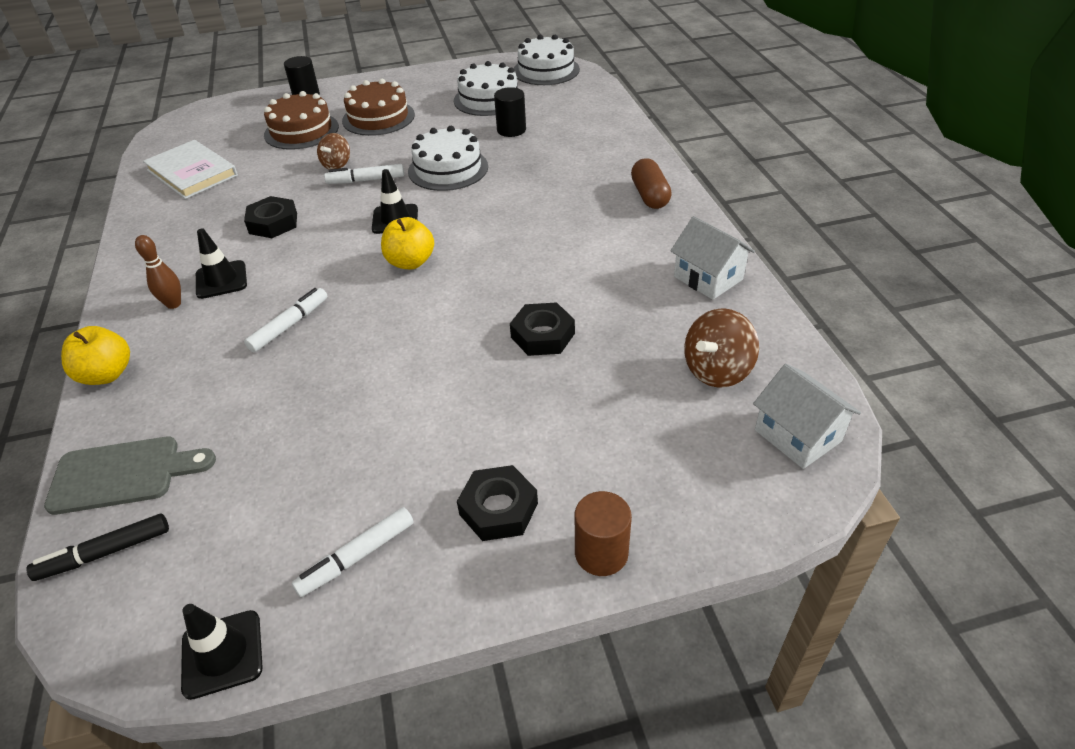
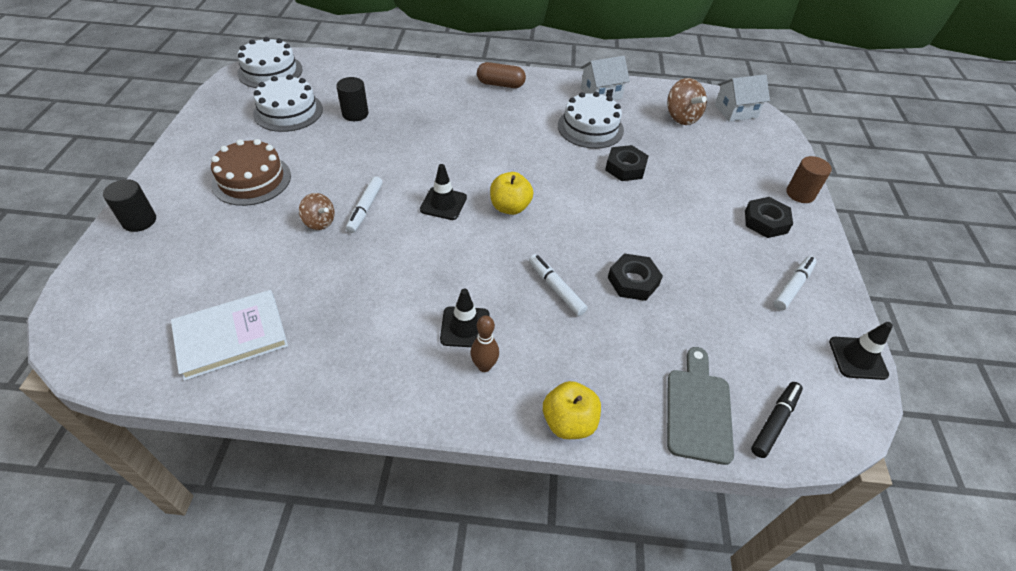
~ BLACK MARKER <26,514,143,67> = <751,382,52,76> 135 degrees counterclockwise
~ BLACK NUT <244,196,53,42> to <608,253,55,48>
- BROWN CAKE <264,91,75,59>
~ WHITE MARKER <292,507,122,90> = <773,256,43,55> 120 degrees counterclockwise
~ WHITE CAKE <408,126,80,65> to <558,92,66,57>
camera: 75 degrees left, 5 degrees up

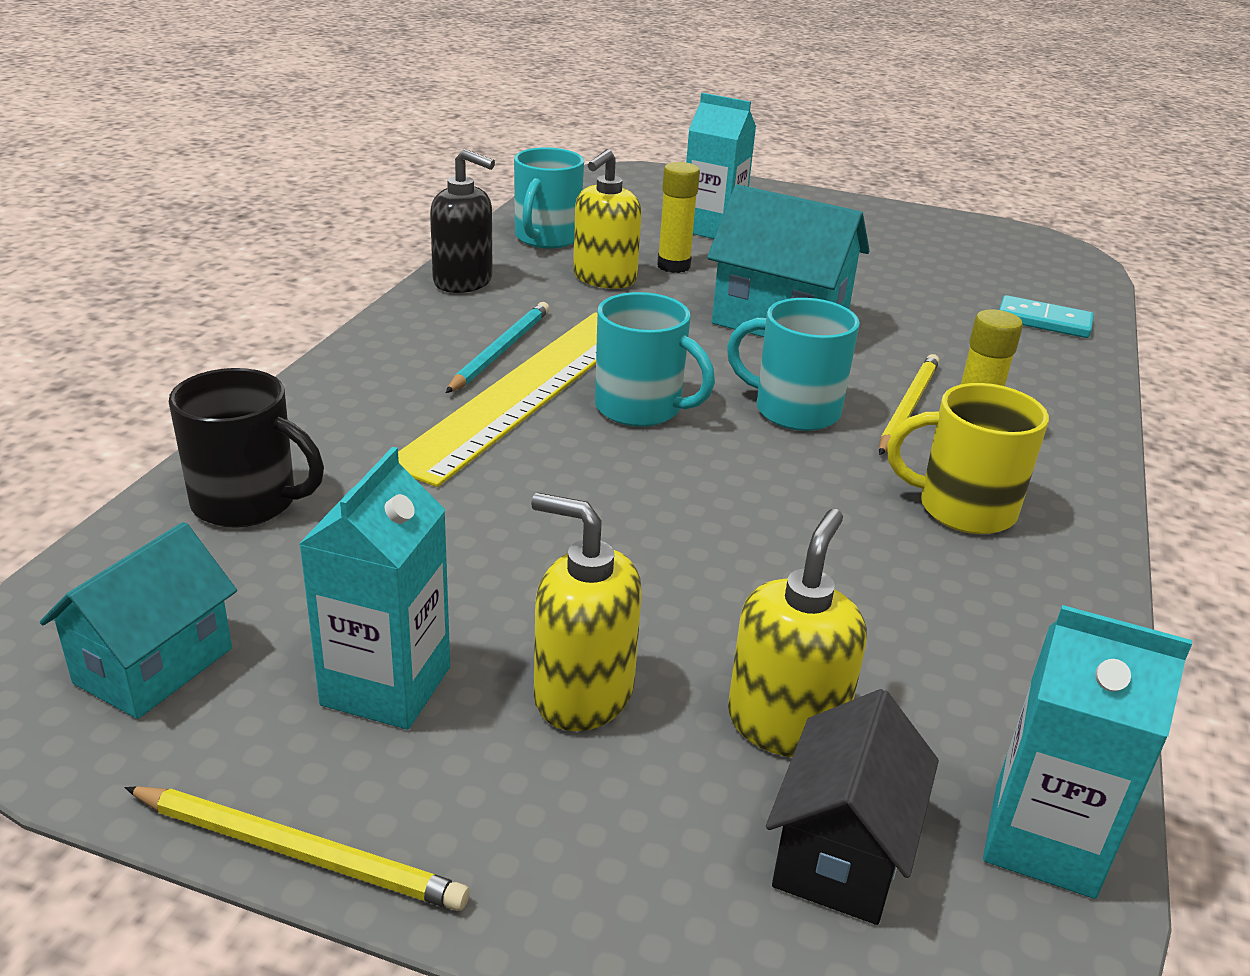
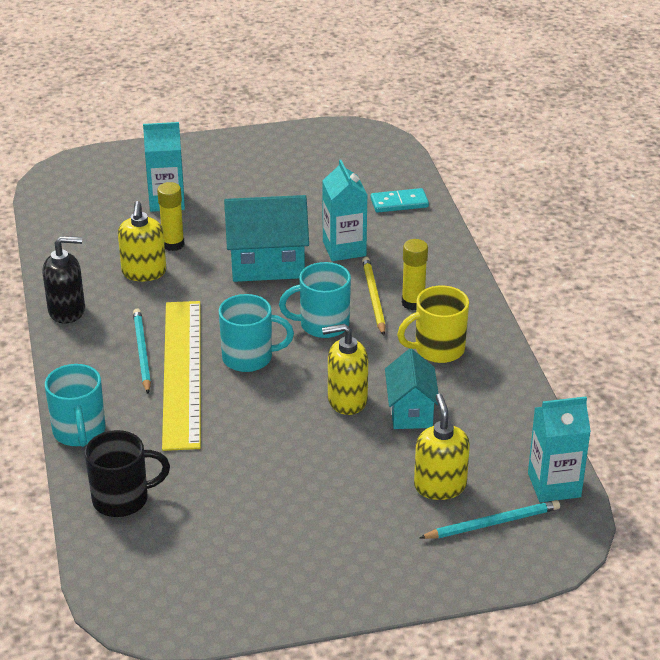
~ TURQUOISE HOUSE <40,522,197,197> to <385,349,54,80>
- YELLOW PENCIL <125,786,345,125>
~ TURQUOISE CARTON <299,447,151,283> to <322,160,45,101>
~ TURQUOISE MUG <514,147,70,102> to <45,364,60,83>
~ YELLOW SOAP DISPENSER <531,493,111,238> to <322,324,46,91>
~ BLACK HOUSE <766,689,173,236> to TURQUOISE PENCIL <419,500,141,39>
camera: 30 degrees left, 5 degrees up

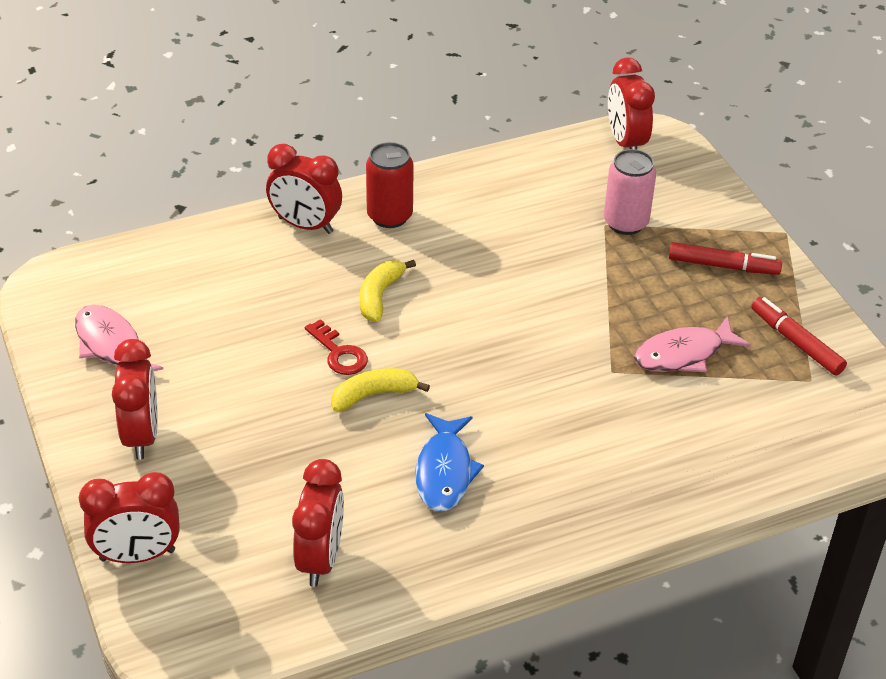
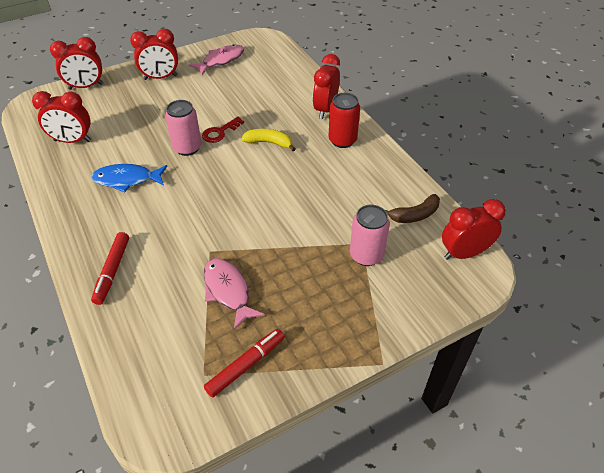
~ RED CLOCK <79,472,101,91> = <50,37,53,53> 90 degrees counterclockwise
~ YELLOW BANANA <331,368,99,44> to PINK CAN <165,100,37,56>
~ RED MARKER <669,242,113,33> to <91,232,38,73>
+ BROWN BANANA <385,194,55,29>
camera: 85 degrees right, 5 degrees up

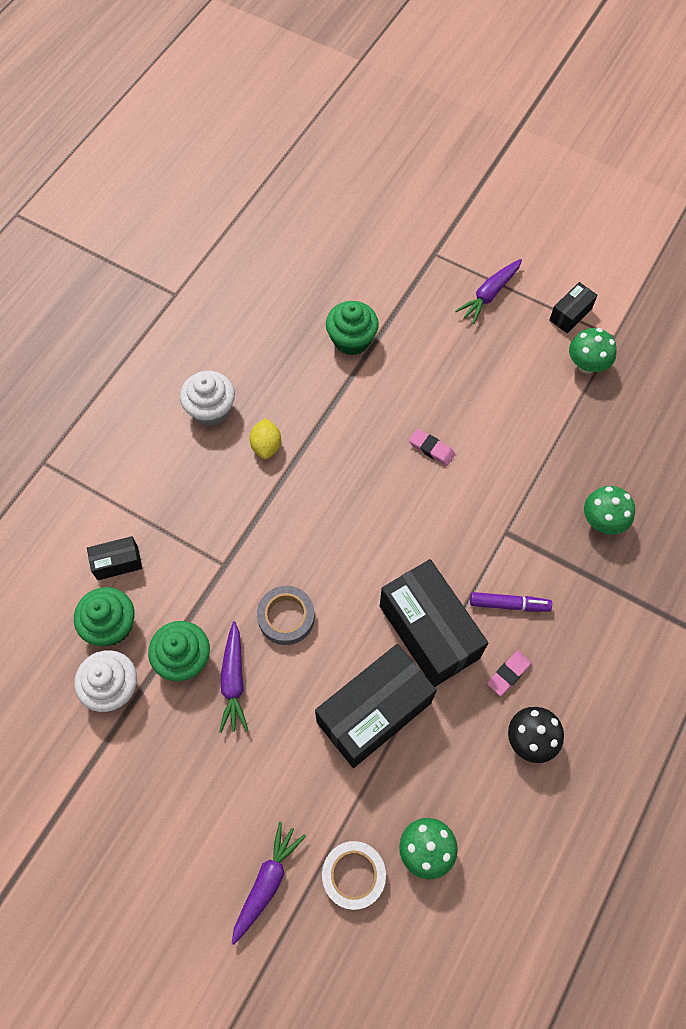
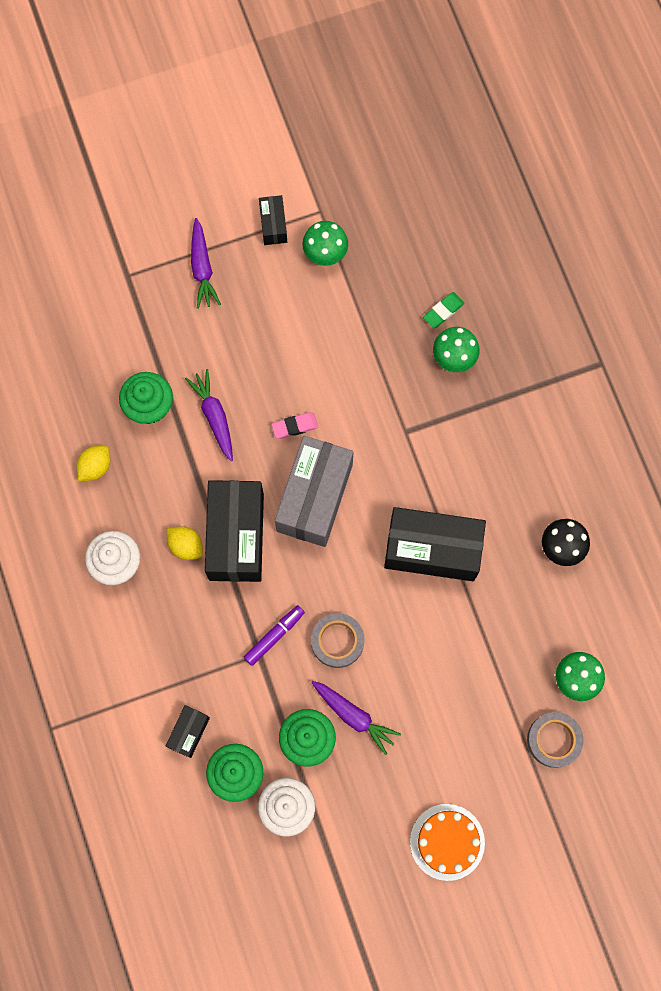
~ PURPLE CARROT <232,822,74,123> to <185,369,48,92>
~ BLACK BOX <315,644,122,124> to <205,480,59,102>
~ WHITE TAPE <322,841,64,69> to GREY TAPE <527,712,56,56>
~ PURPLE MARKER <470,592,82,20> to <244,605,61,61>
- PINK ERASER <487,651,45,45>
+ YELLOW LEMON <77,446,33,35>
+ GREY BOX <275,436,78,111>
+ ORANGE CAKE <410,804,75,77>
+ GREEN ERASER <423,292,41,36>
camera: 50 degrees left, 10 degrees up

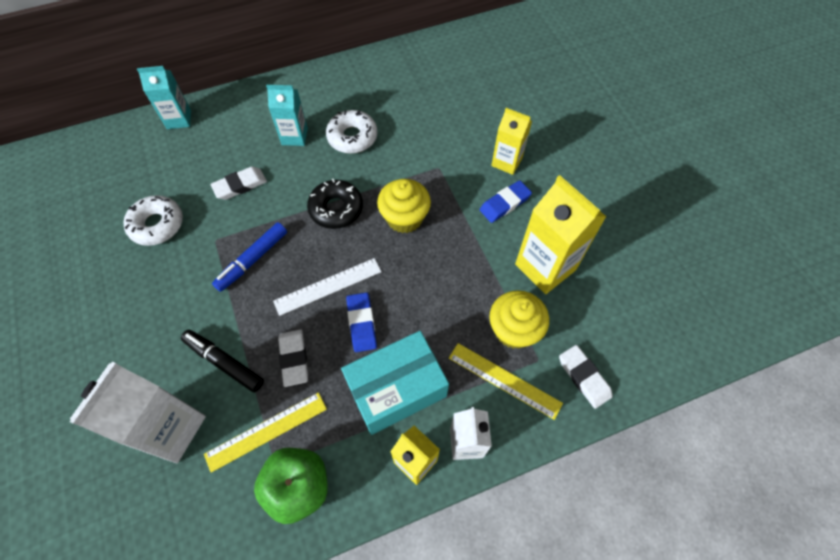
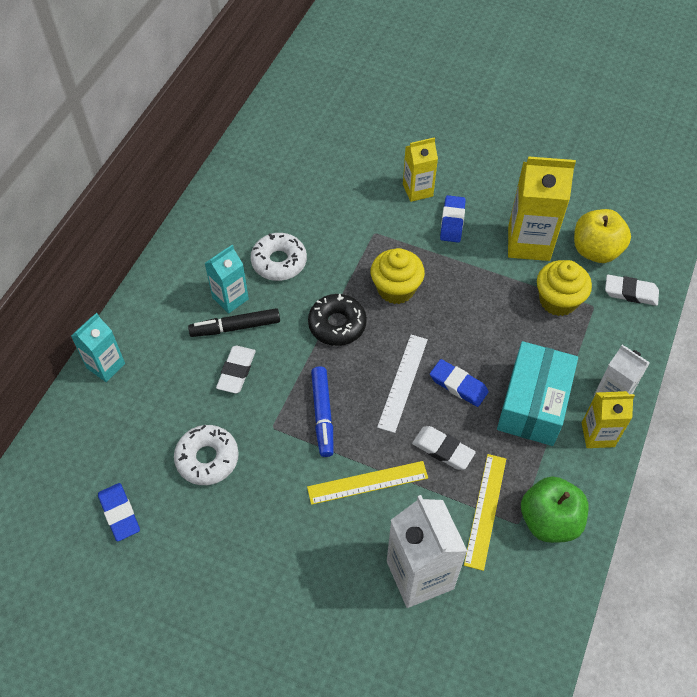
~ BLACK MARKER <181,330,83,63> to <188,308,92,29>
~ YELLOW RULER <449,343,114,77> to <307,461,121,44>
+ BLUE ERASER <98,483,42,59>
+ YELLOW APPLE <574,209,57,54>
camera: 45 degrees left, 5 degrees down

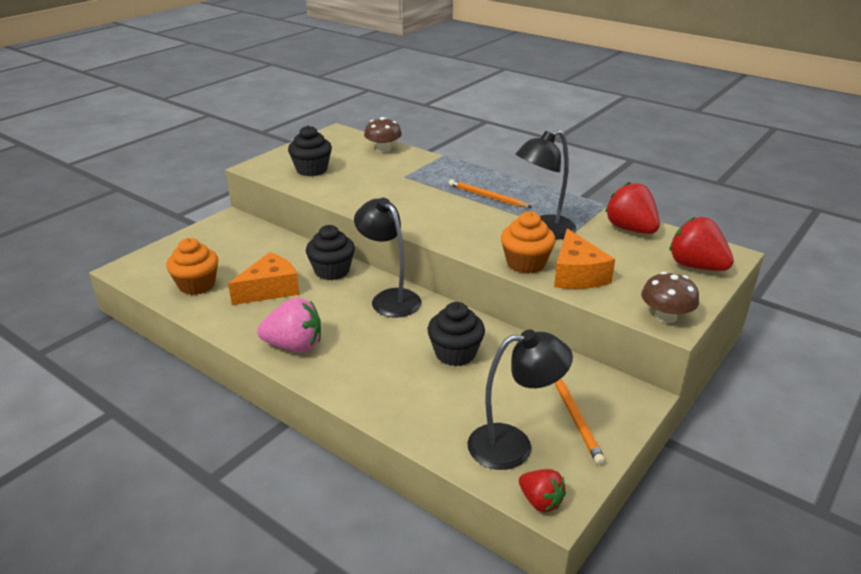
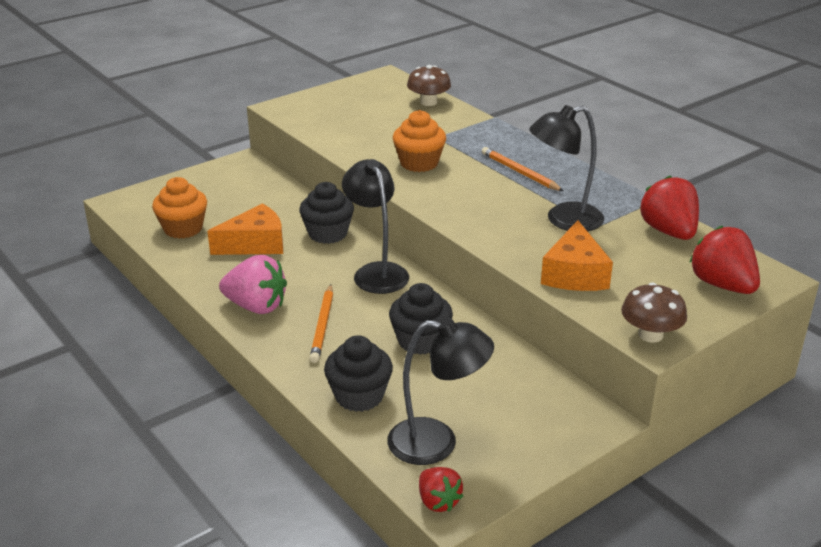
~ BLACK CUPCAKE <288,125,44,51> to <324,335,69,77>
~ ORANGE CUPCAKE <501,211,55,63> to <393,110,53,62>
~ ORANGE PENCIL <555,379,50,86> to <309,284,24,79>
camera: 15 degrees right, 0 degrees up

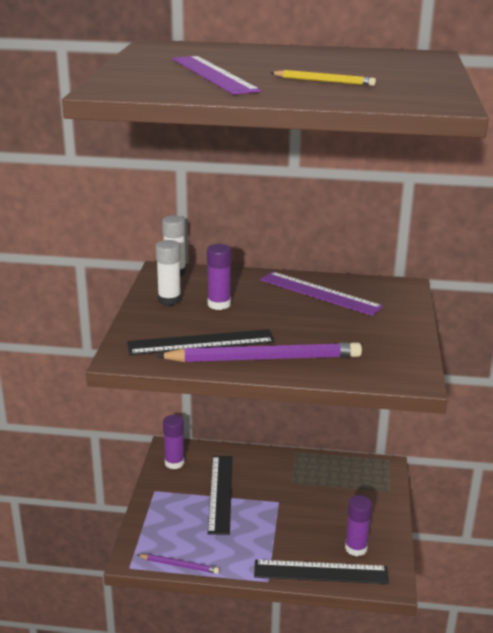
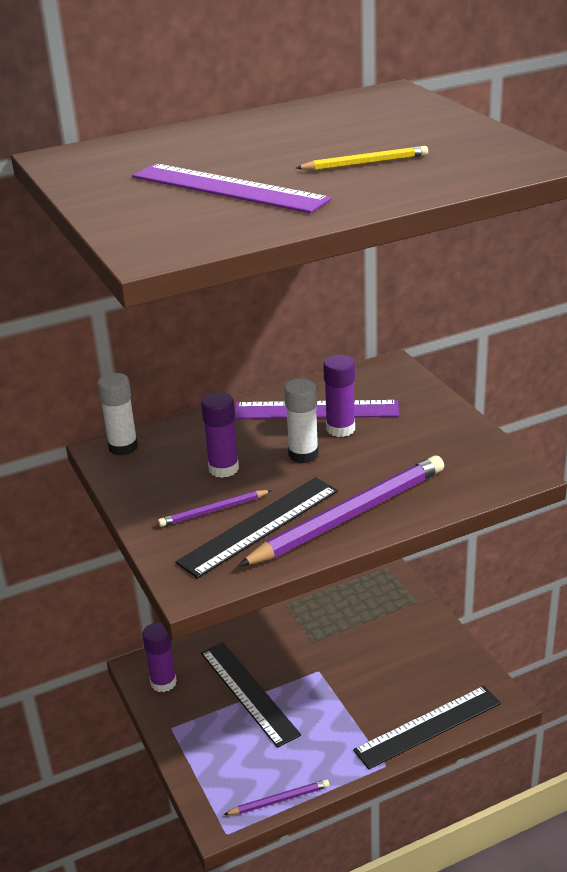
~ WHITE GLUE STICK <156,240,25,66> to <284,379,35,84>
~ PURPLE GLUE STICK <345,495,27,62> to <323,355,32,82>
+ PURPLE PENCIL <158,490,114,37>
camera: 30 degrees left, 5 degrees up

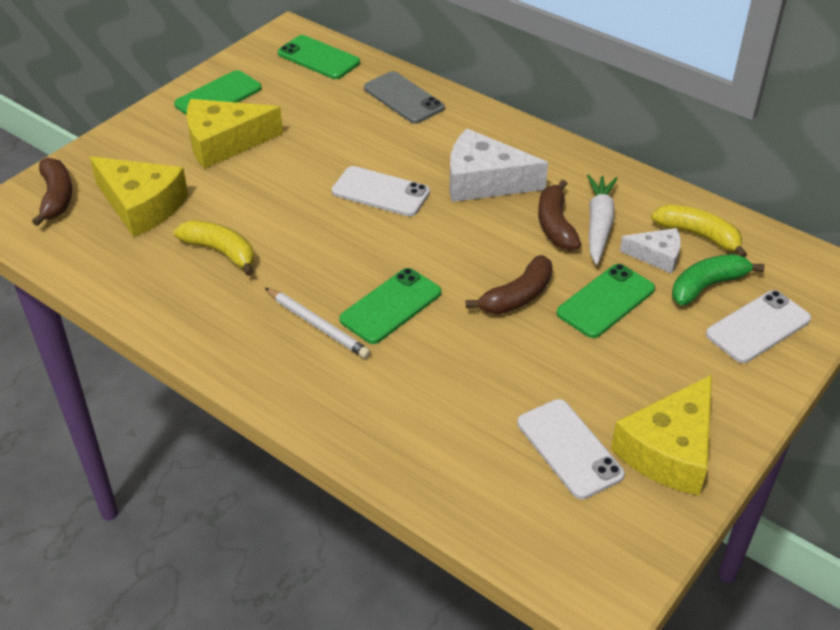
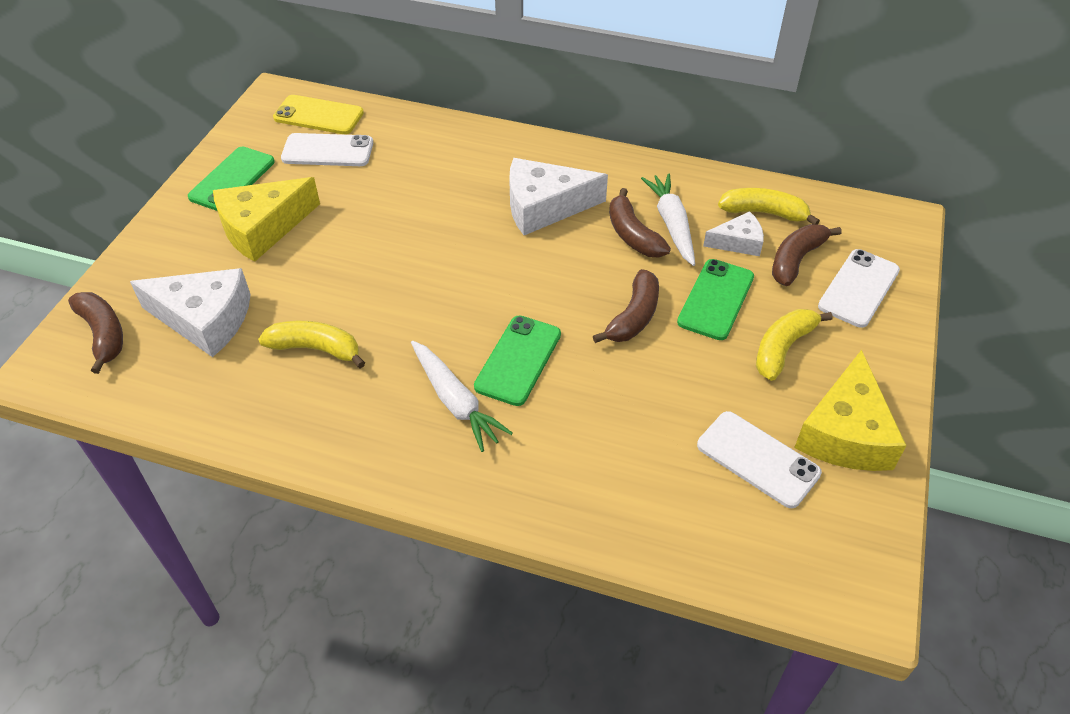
~ YELLOW CHEESE <90,156,98,81> to WHITE CHEESE <130,268,121,89>
~ WHITE PENCIL <265,288,106,70> to WHITE CARROT <411,341,102,111>
~ GREEN PHONE <278,35,82,44> to YELLOW PHONE <273,95,91,39>
~ WHITE PHONE <332,166,98,50> to <281,133,92,33>
- GREY PHONE <364,71,81,53>
~ GREEN BANANA <672,254,93,51> to BROWN BANANA <772,224,70,62>
+ YELLOW BANANA <756,309,77,72>
camera: 20 degrees left, 5 degrees up

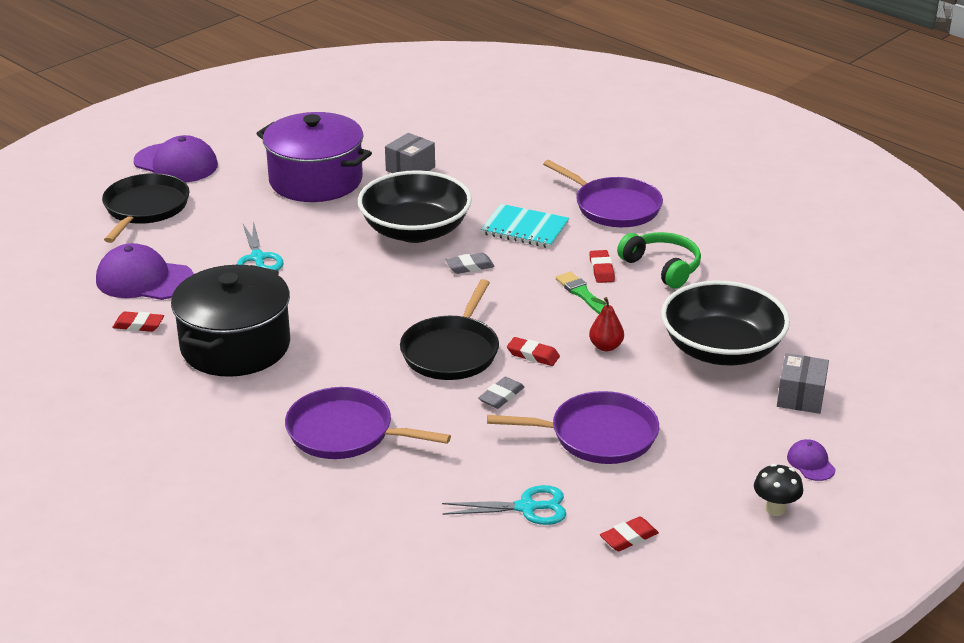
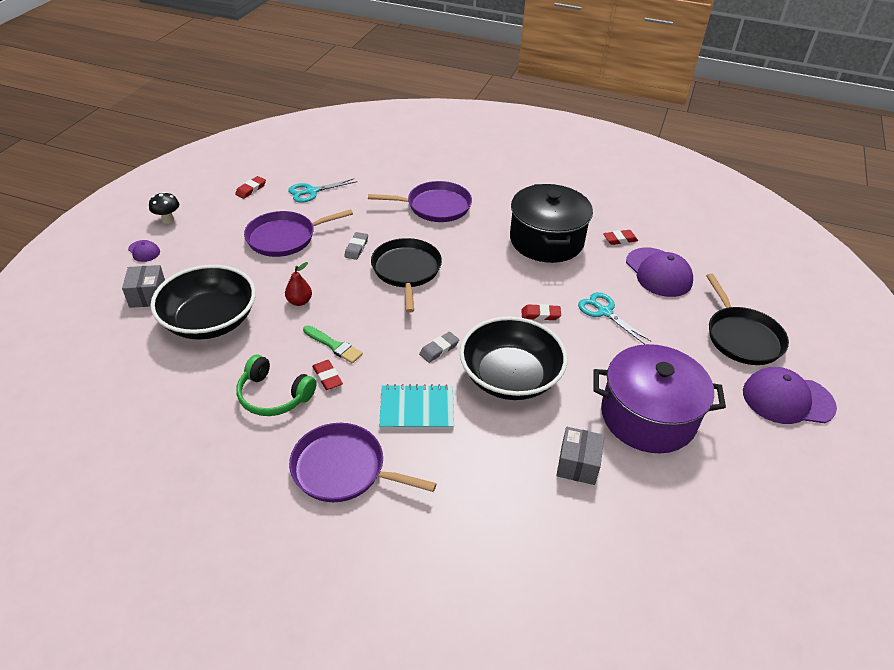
~ PURPLE CAP <96,243,98,57> = <626,247,67,50> 75 degrees clockwise
~ RED ERASER <507,337,53,29> to <521,304,40,16>
camera: 155 degrees right, 10 degrees up

